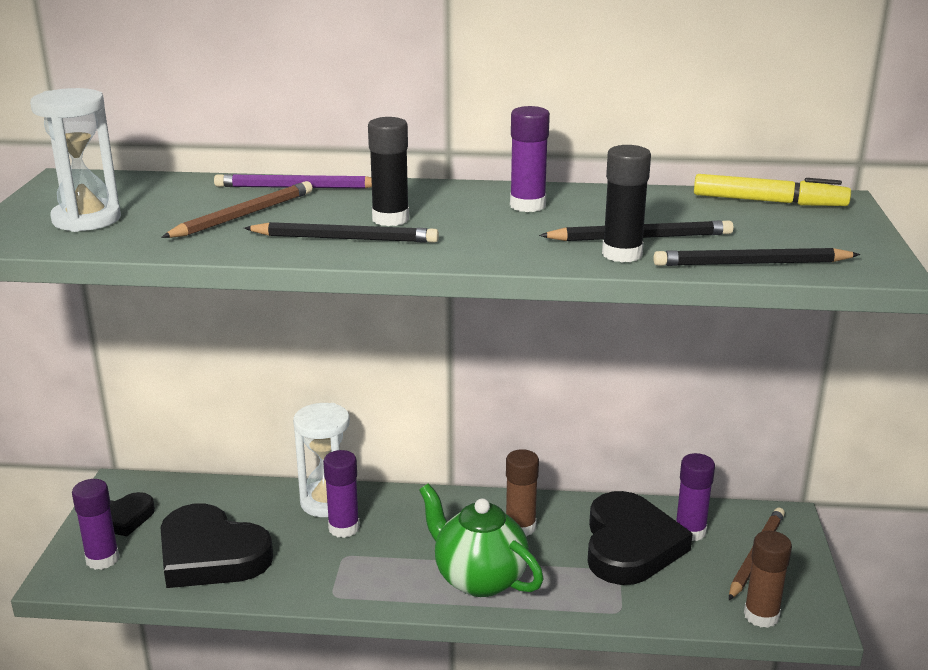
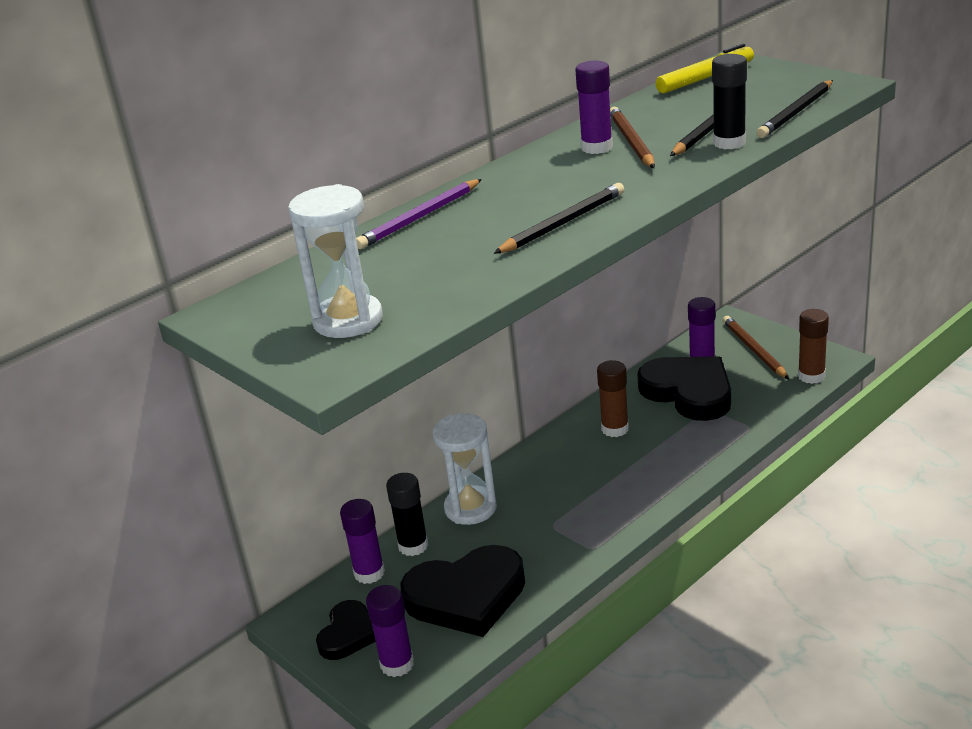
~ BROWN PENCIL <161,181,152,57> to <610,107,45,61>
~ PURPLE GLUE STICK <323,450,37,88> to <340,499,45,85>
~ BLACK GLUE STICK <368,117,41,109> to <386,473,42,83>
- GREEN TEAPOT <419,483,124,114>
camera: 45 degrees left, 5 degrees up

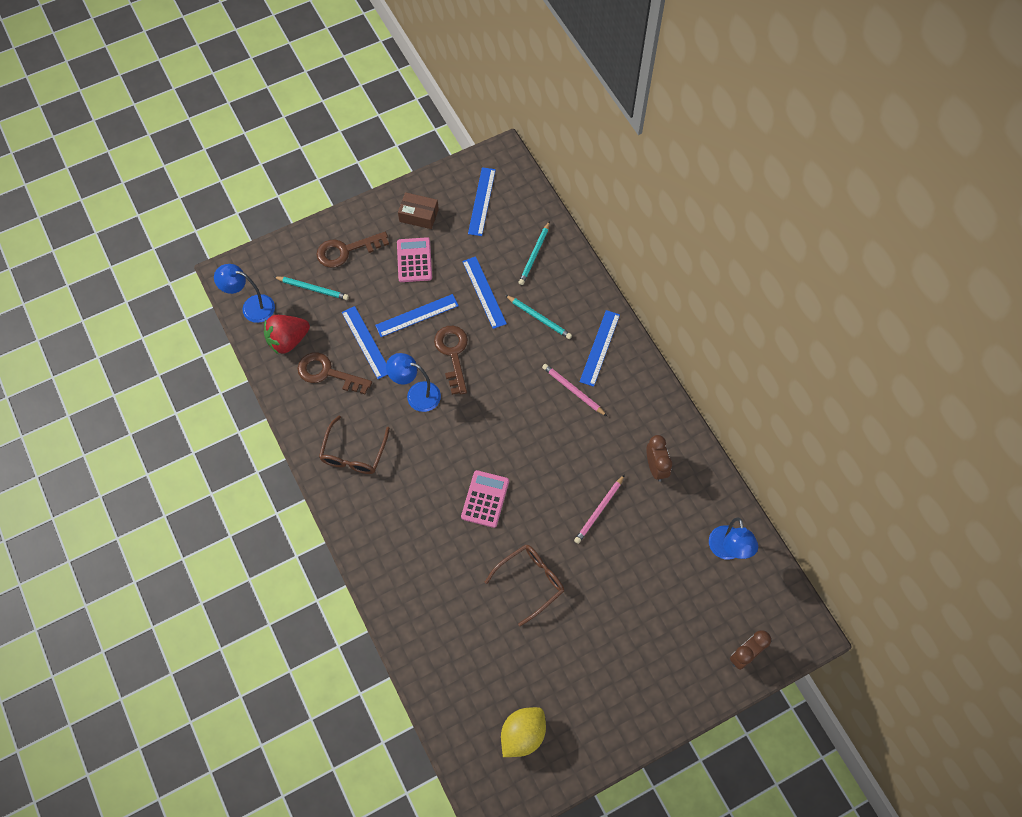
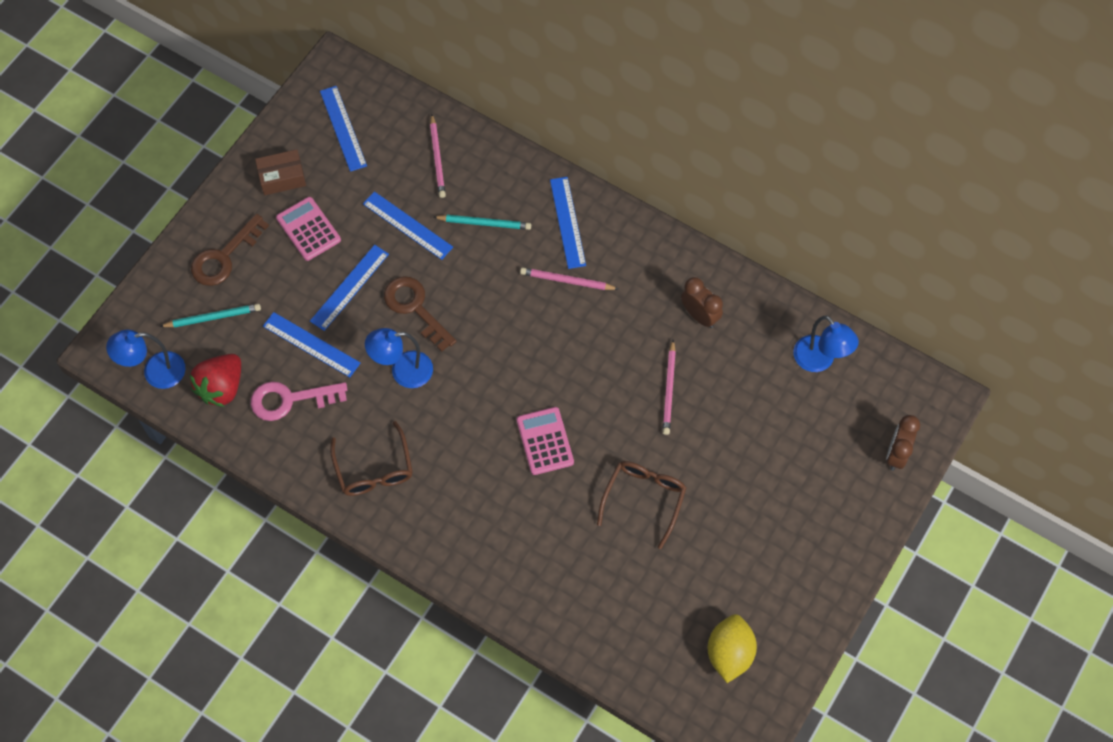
~ BROWN KEY <297,352,75,42> to PINK KEY <251,381,97,40>
~ TURQUOISE PENCIL <519,221,31,64> to PINK PENCIL <430,114,16,84>
camera: 30 degrees left, 0 degrees up

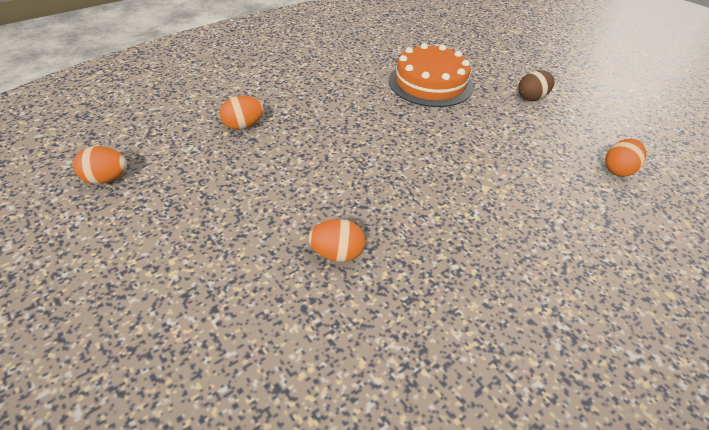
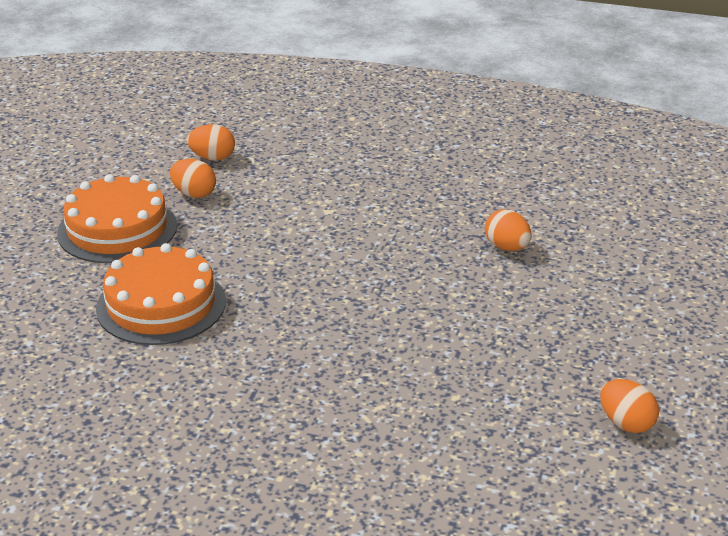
~ ORANGE EGG <220,96,44,34> to <170,159,46,39>
~ BROWN EGG <518,70,36,31> to ORANGE CAKE <57,174,120,89>
camera: 125 degrees left, 10 degrees down

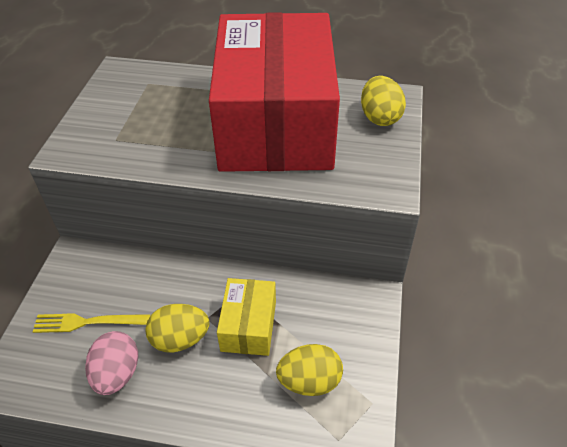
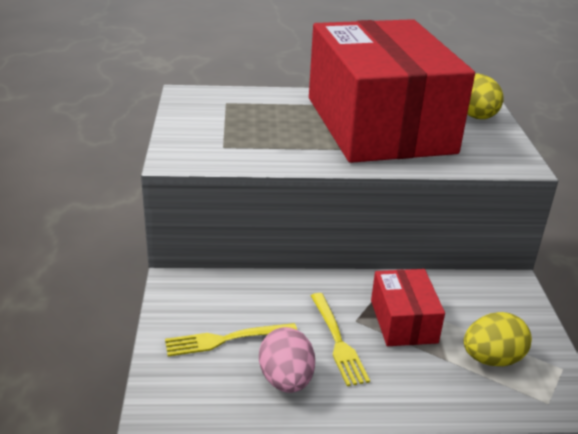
~ YELLOW EGG <145,304,64,48> to YELLOW FORK <311,293,59,93>
~ YELLOW BOX <217,278,59,78> to RED BOX <371,269,74,77>
camera: 15 degrees left, 15 degrees down

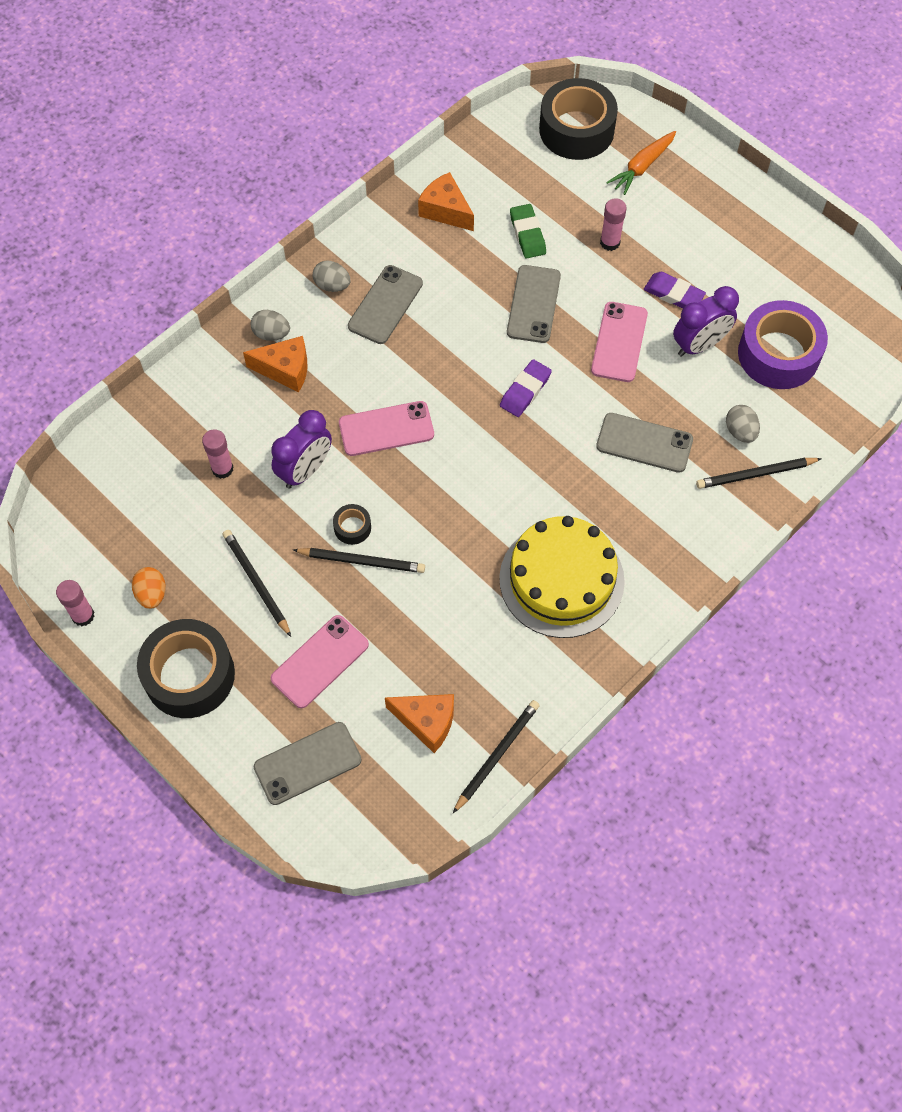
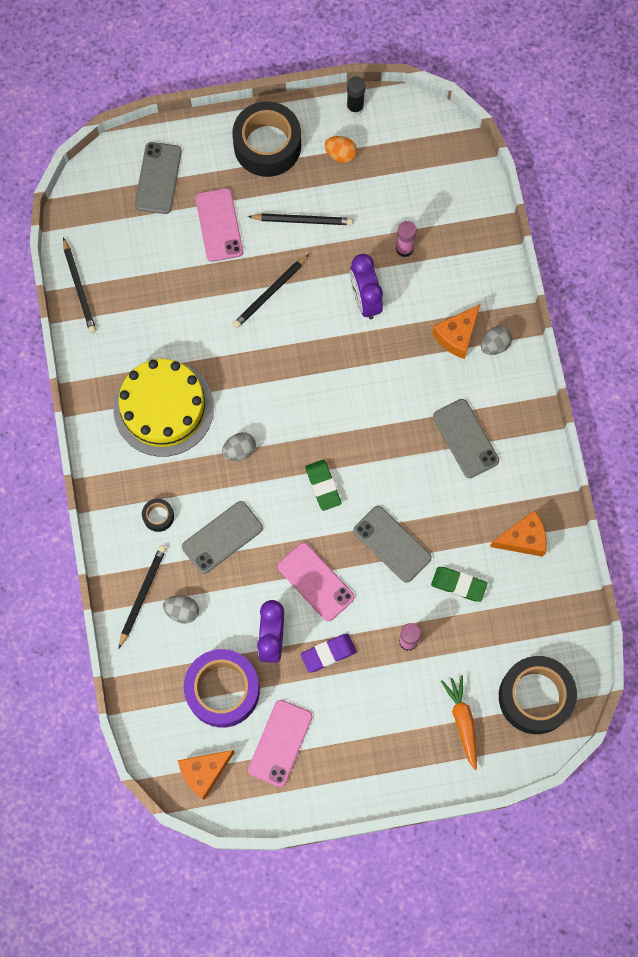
~ PINK GLUE STICK <56,580,39,46> to BLACK GLUE STICK <347,76,18,40>
~ GREY EGG <313,260,37,32> to <222,432,34,29>
~ BLACK TAPE <333,504,38,41> to <142,499,32,33>
~ PINK PHONE <339,401,95,55> to <248,700,65,87>
~ ORANGE CHEESE <385,694,69,59> to <178,750,57,50>
~ PURPLE ERASER <500,359,52,58> to GREEN ERASER <305,460,37,51>
camera: 125 degrees right, 10 degrees up

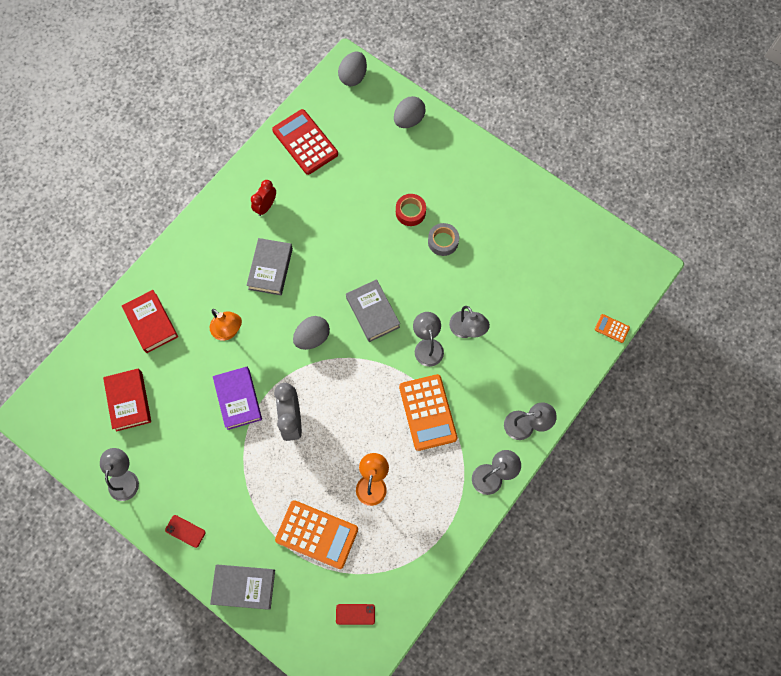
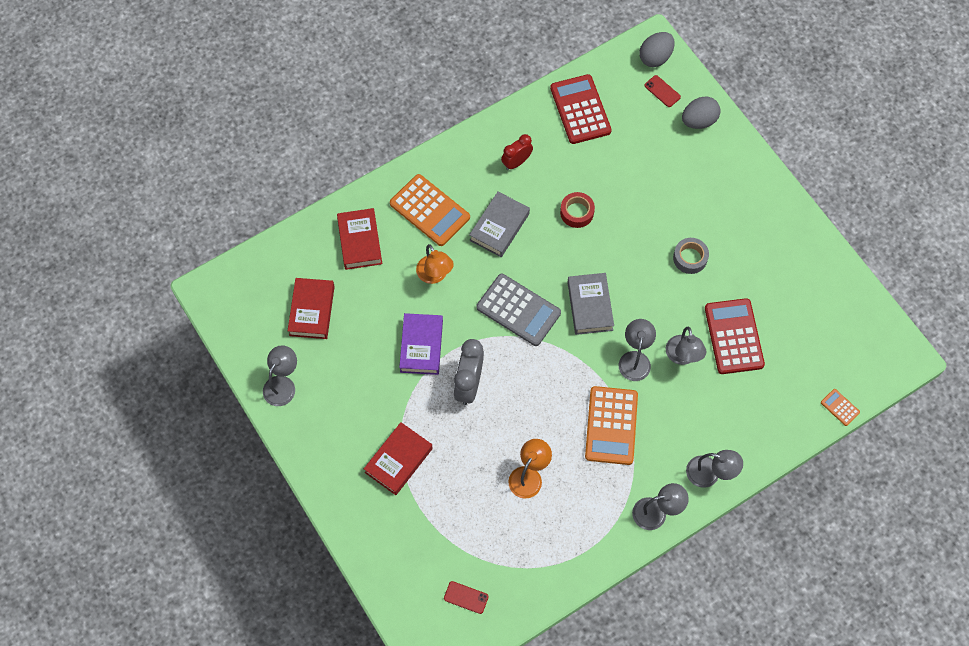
~ RED PHONE <165,515,41,33> to <644,75,37,32>
- GREY BOOK <210,565,65,45>
~ ORANGE CALCULATOR <275,500,83,69> to <390,174,80,72>
~ GREY EGG <293,316,37,34> to GREY CALCULATOR <477,274,84,72>
~ RED TAPE <396,194,30,32> to <560,192,35,36>
+ RED BOOK <364,422,69,73>
+ RED CALCULATOR <705,298,60,76>
camera: 20 degrees right, 5 degrees down

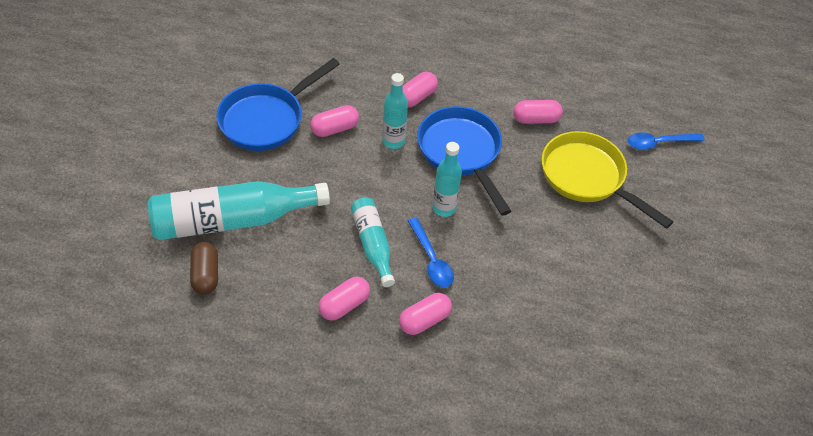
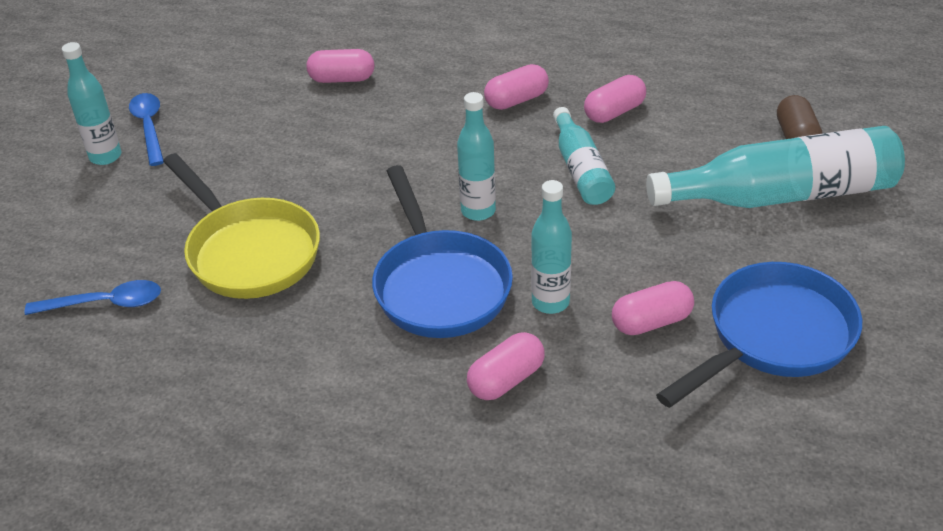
~ BLUE SPOON <408,218,46,69> to <129,93,35,73>
~ PINK CAPSULE <513,100,50,24> to <306,49,68,34>
+ TURQUOISE BOTTLE <62,42,59,123>
camera: 170 degrees left, 10 degrees down

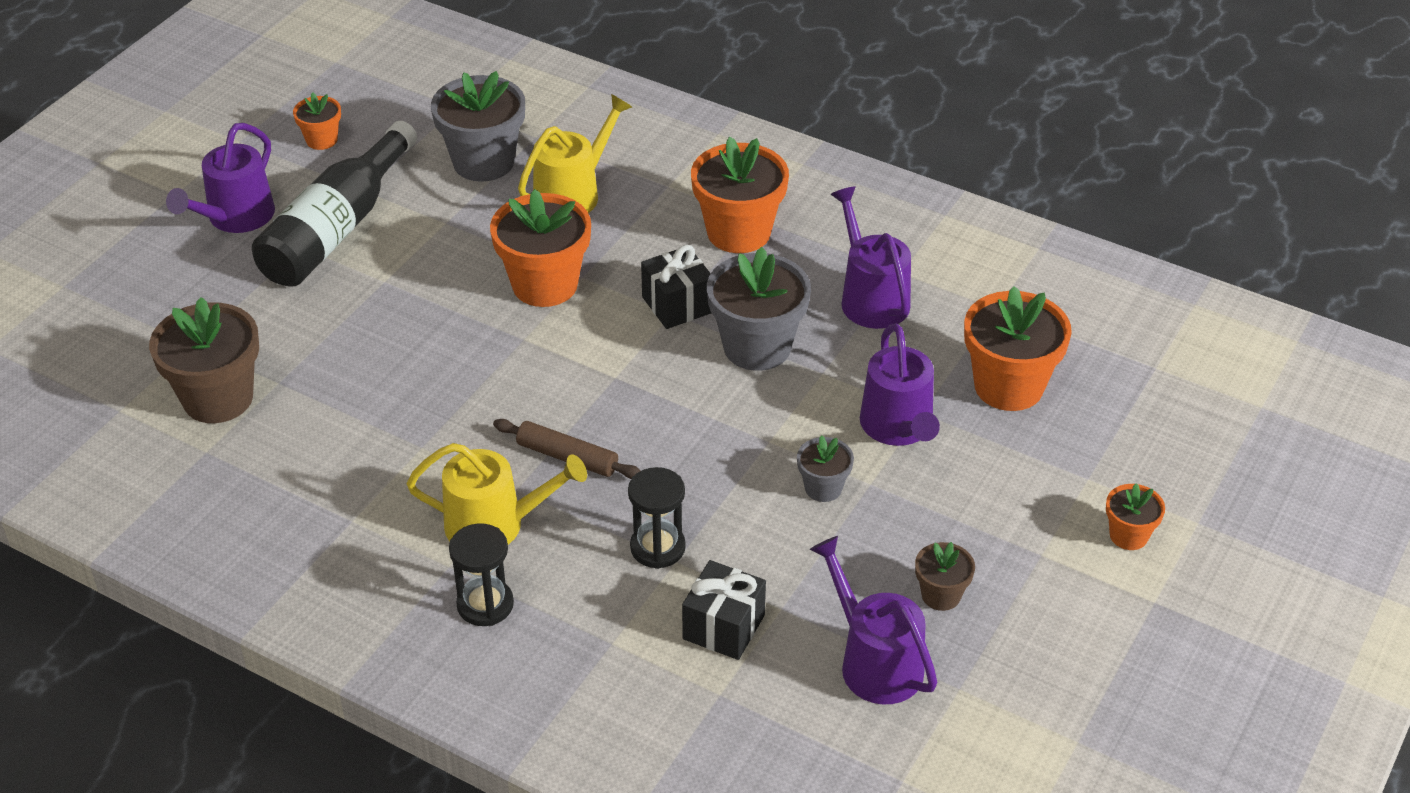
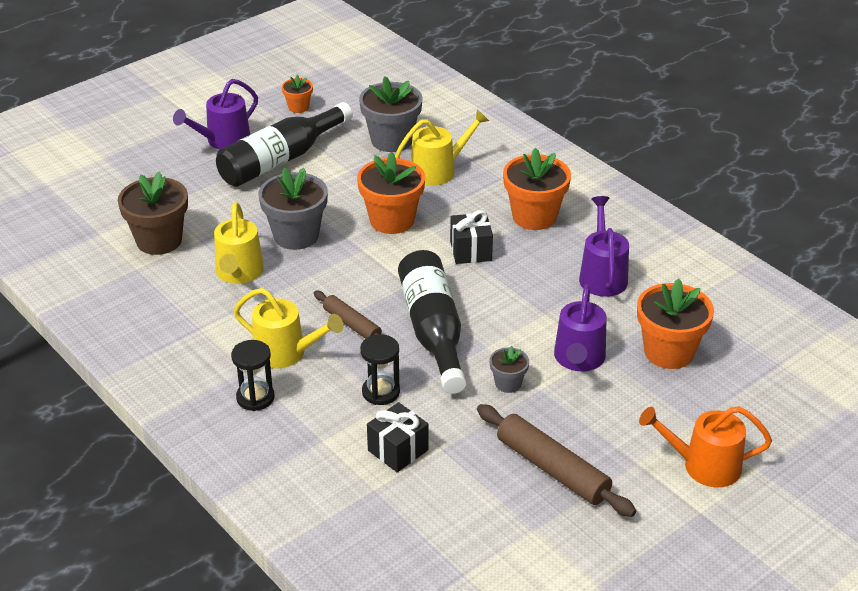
~ GREY FLOWER POT <707,247,104,124> to <259,167,69,83>
- PURPLE WATERING CAN <810,536,128,168>
~ BROWN FLOWER POT <915,542,60,69> to BROWN ROLLING PIN <477,404,159,113>
~ ORANGE FLOWER POT <1106,483,59,67> to ORANGE WATERING CAN <639,406,133,81>
+ YELLOW WATERING CAN <214,202,50,82>
+ BLACK BOTTLE <398,250,68,144>
camera: 20 degrees right, 5 degrees down

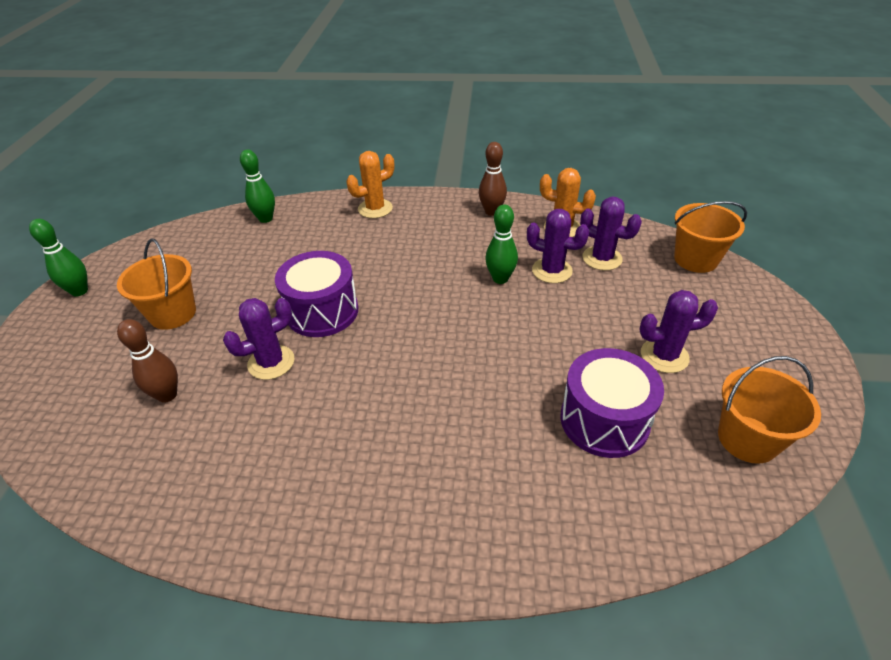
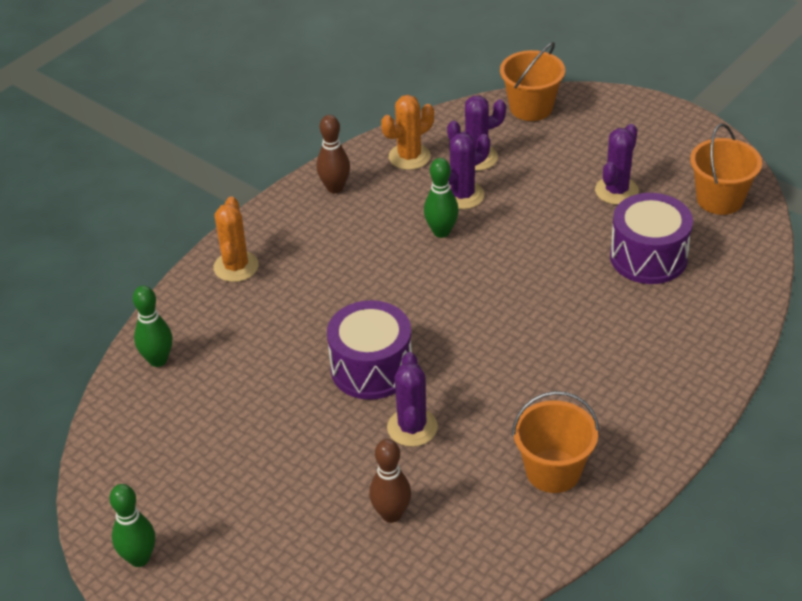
~ ORANGE BUCKET <117,239,79,91> to <512,391,87,102>
camera: 55 degrees left, 0 degrees up

